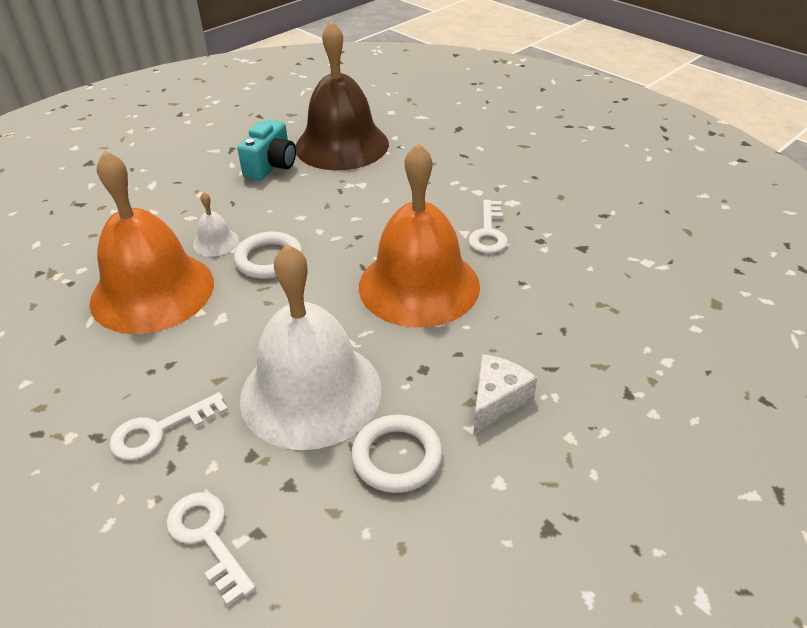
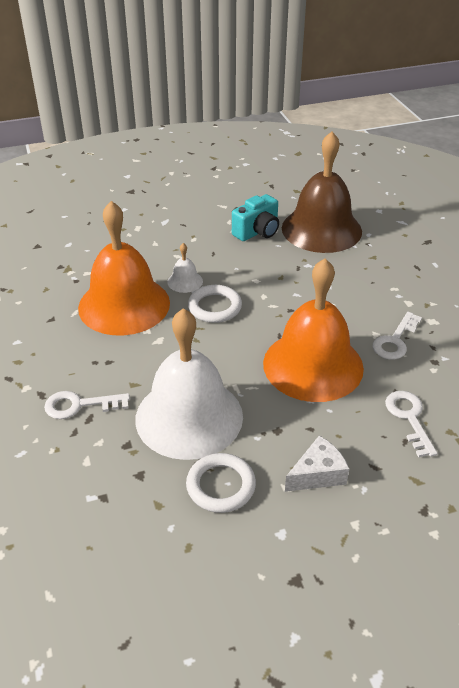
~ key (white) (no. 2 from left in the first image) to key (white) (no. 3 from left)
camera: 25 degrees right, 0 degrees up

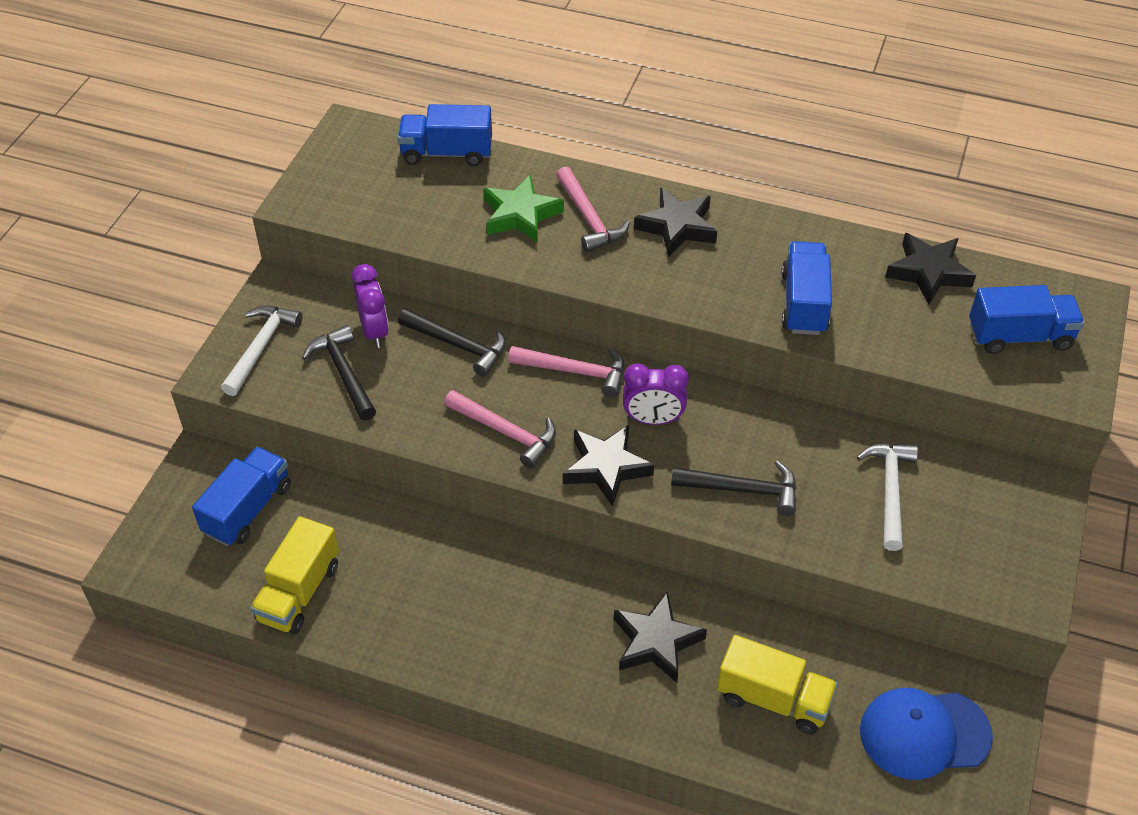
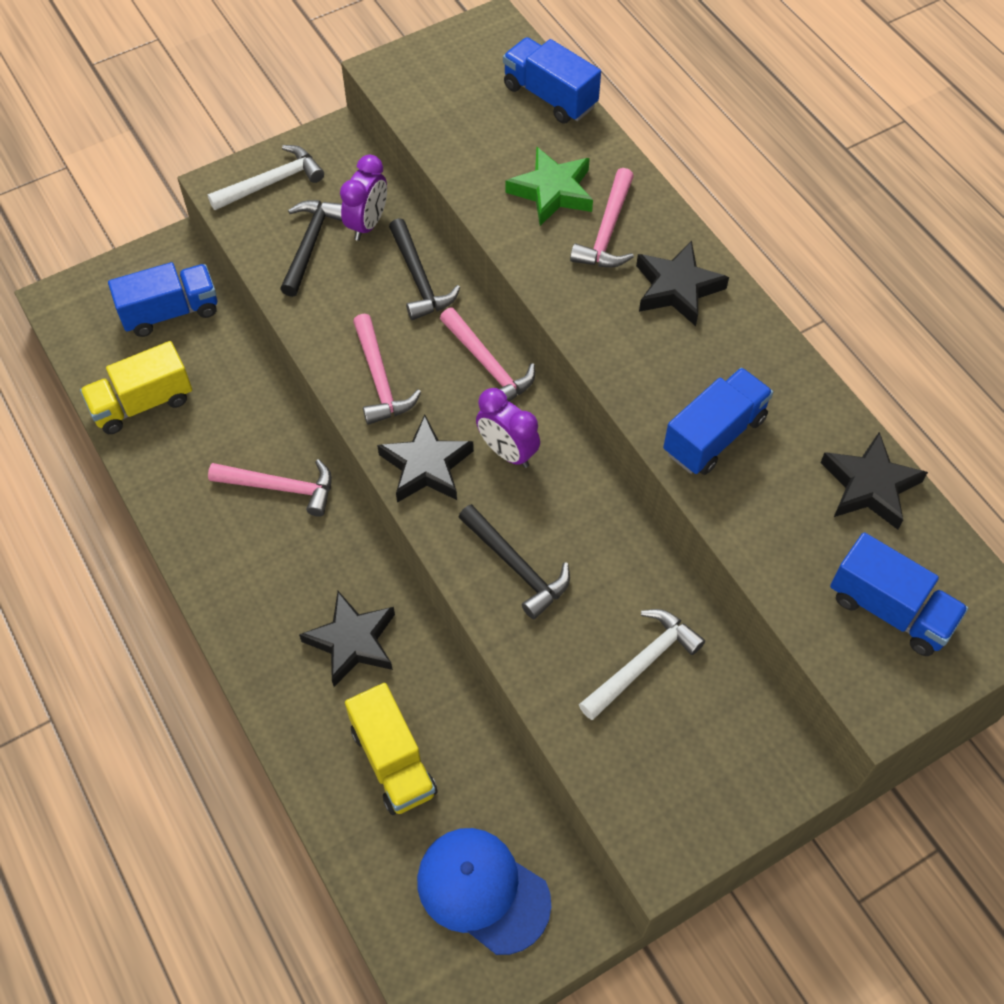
+ hammer (pink) (no. 1 from left)
camera: 40 degrees right, 10 degrees up

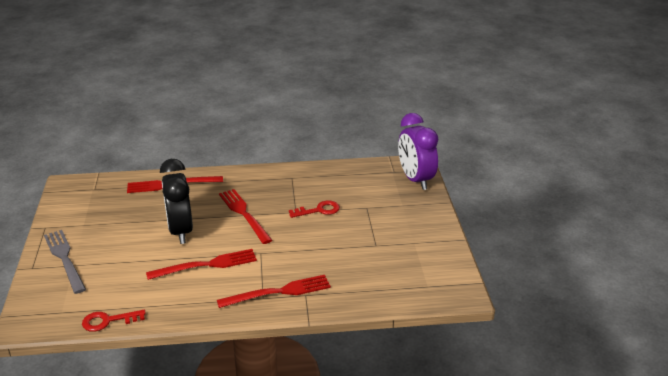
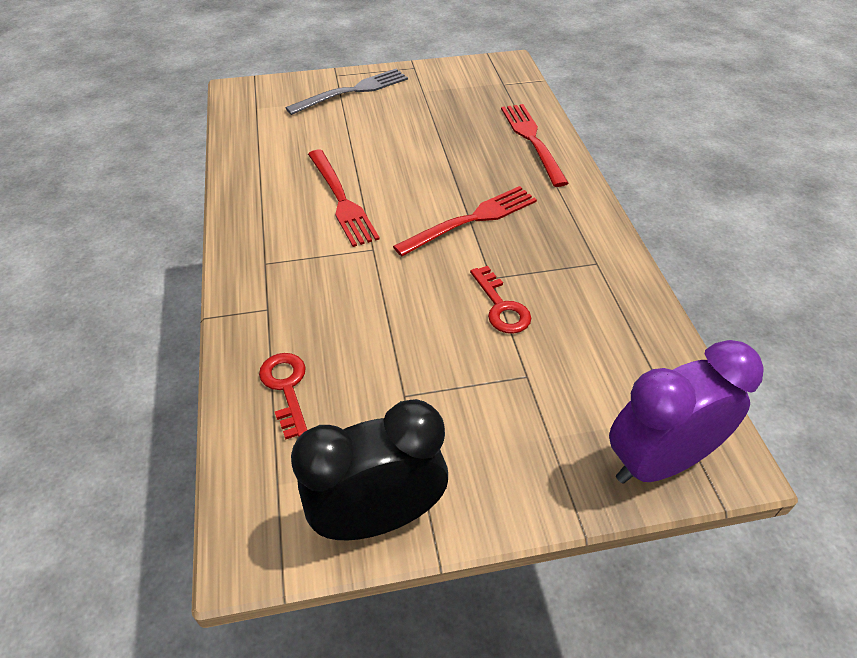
~ clock (black)
- fork (red) (no. 4 from left)
~ key (red) (no. 1 from left)
camera: 85 degrees right, 15 degrees up

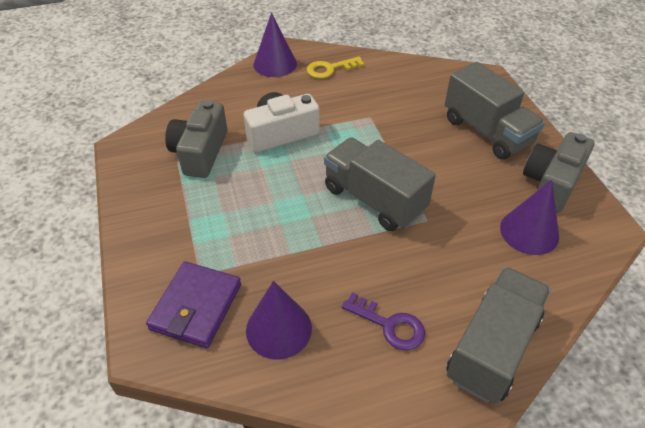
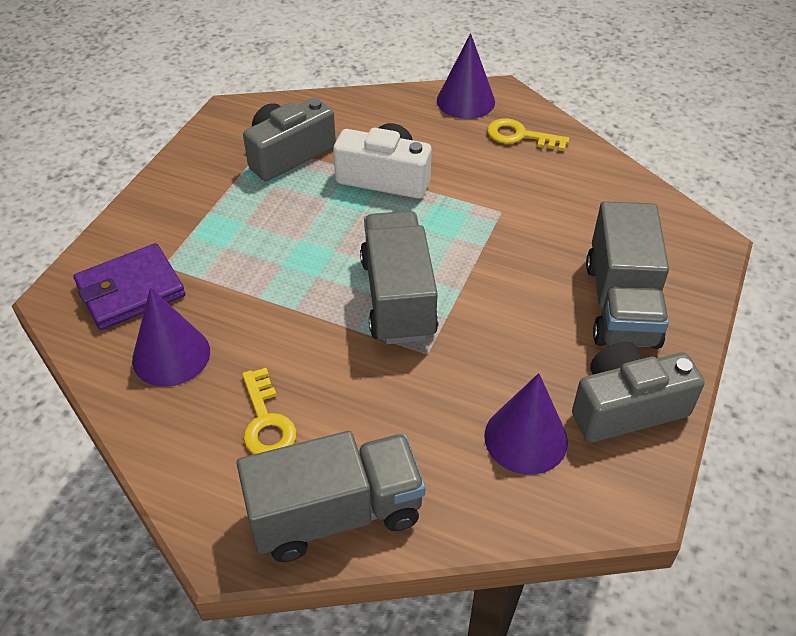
~ key (purple) to key (yellow) (no. 1 from left)
camera: 40 degrees right, 0 degrees up

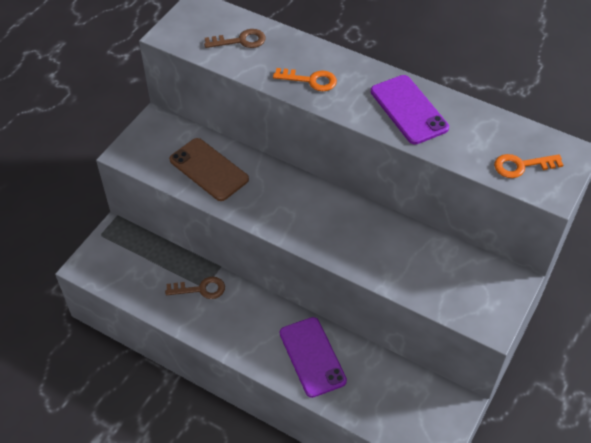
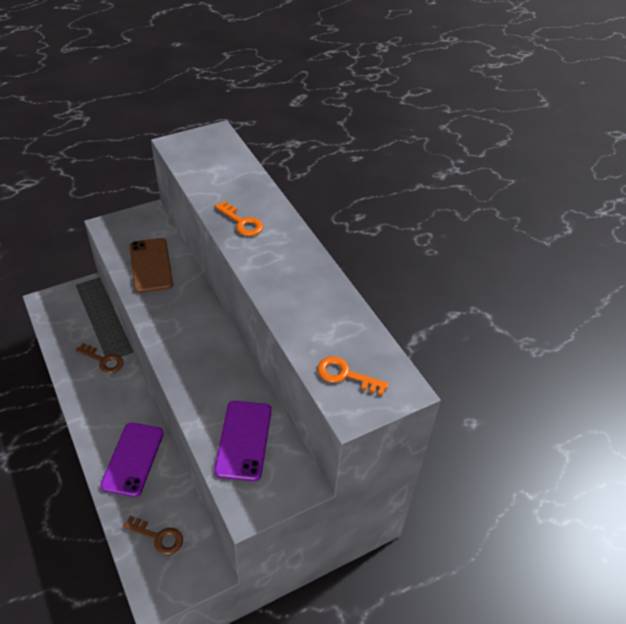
~ key (brown) (no. 2 from left)
~ phone (purple) (no. 2 from left)
camera: 30 degrees right, 5 degrees down

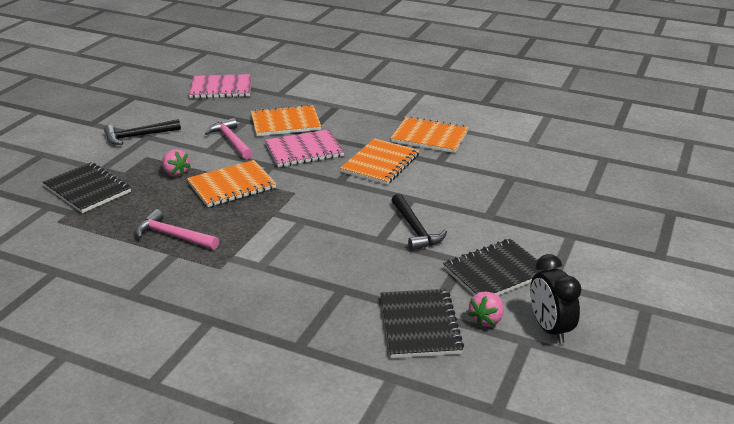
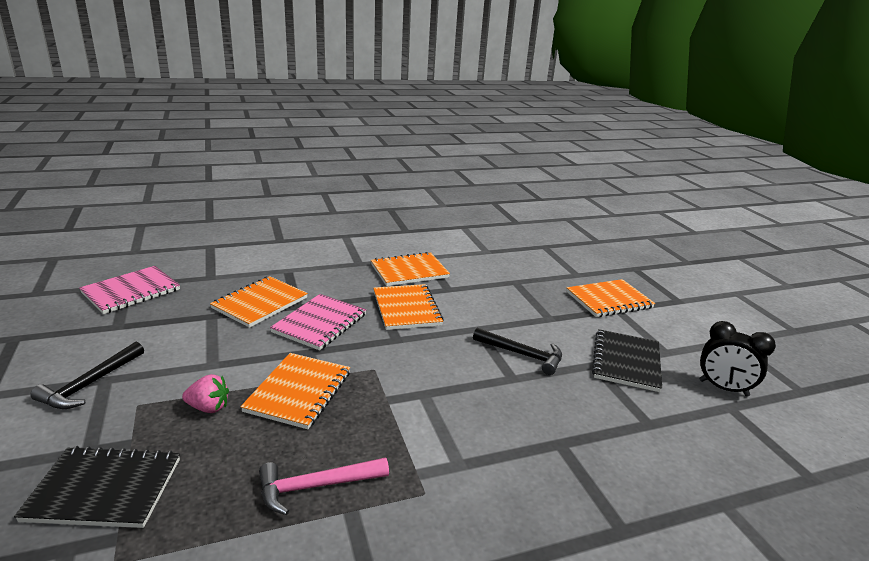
- hammer (pink) (no. 2 from left)
- notebook (black) (no. 2 from left)
- strawberry (pink) (no. 2 from left)
+ notebook (orange) (no. 5 from left)
camera: 45 degrees left, 5 degrees down

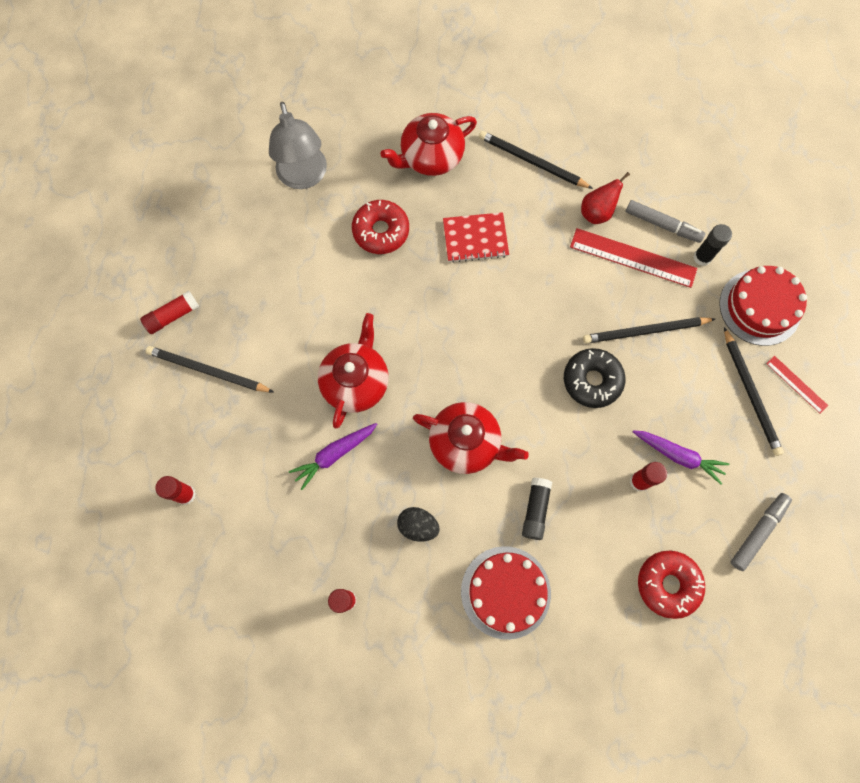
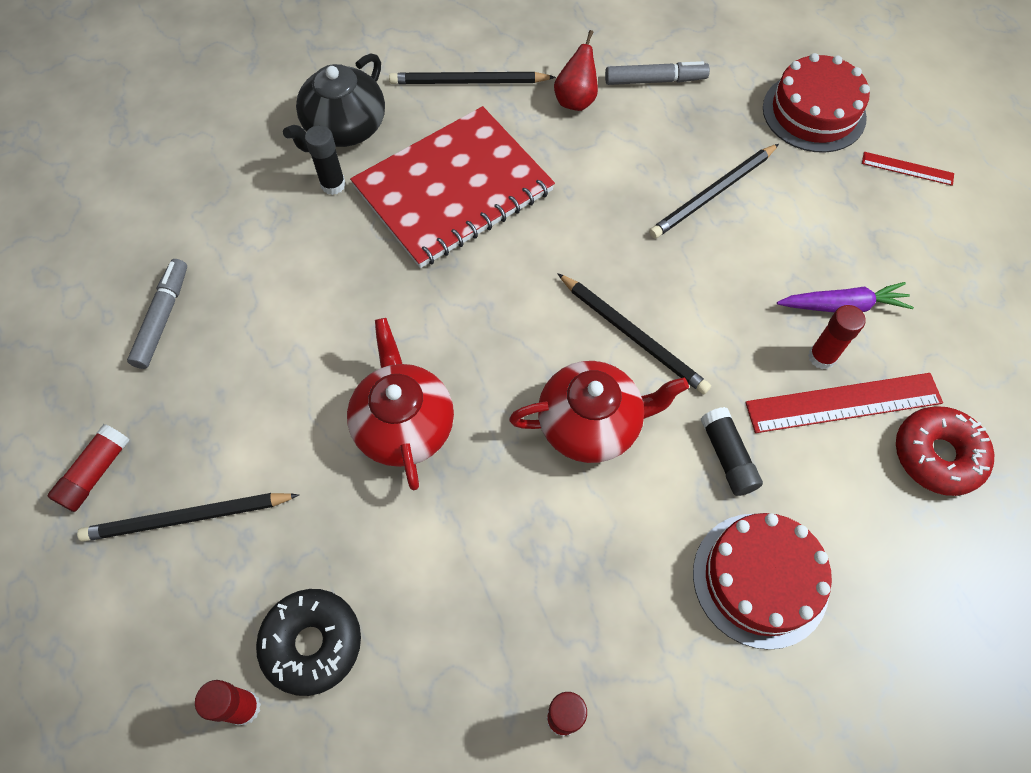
- lamp (grey)
~ teapot (red) (no. 2 from left) to teapot (black)
- donut (red) (no. 1 from left)
~ notebook (red) x1.94
~ glue stick (black) (no. 2 from left in the first image) to glue stick (black) (no. 1 from left)
~ ruler (red) (no. 1 from left)
~ pencil (black) (no. 4 from left in the first image) to pencil (black) (no. 3 from left)
~ donut (black)
- carrot (purple) (no. 1 from left)
~ marker (grey) (no. 2 from left in the first image) to marker (grey) (no. 1 from left)
- egg (black)
camera: 30 degrees left, 10 degrees down

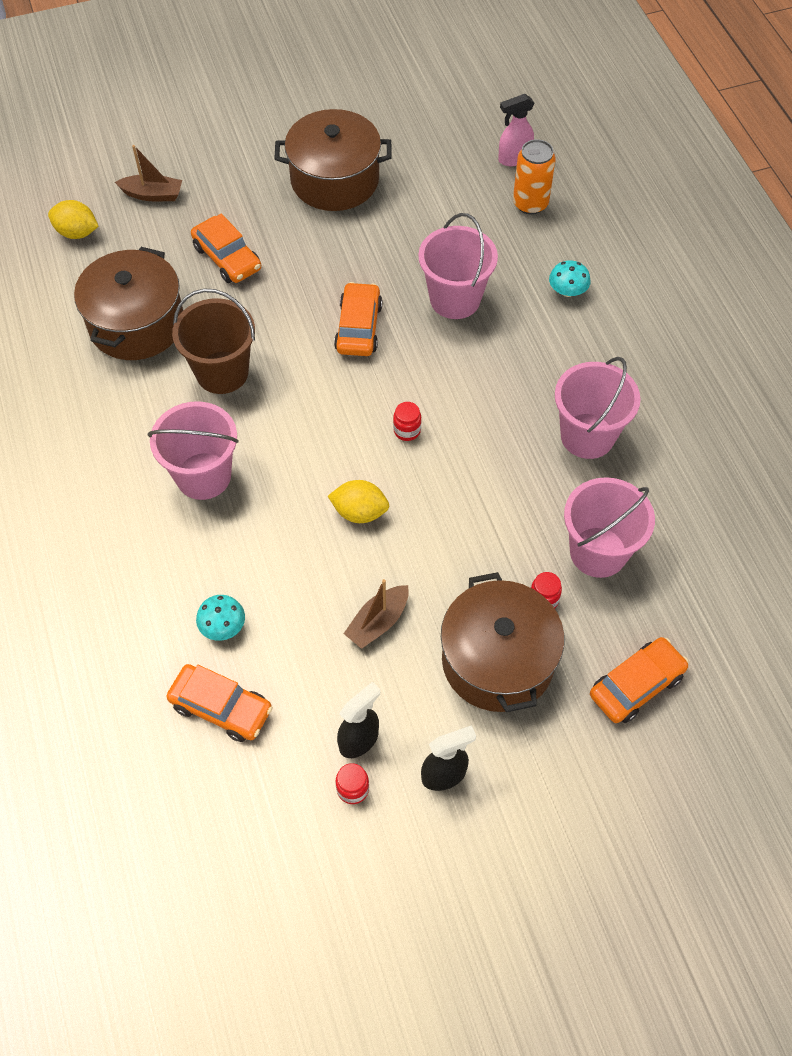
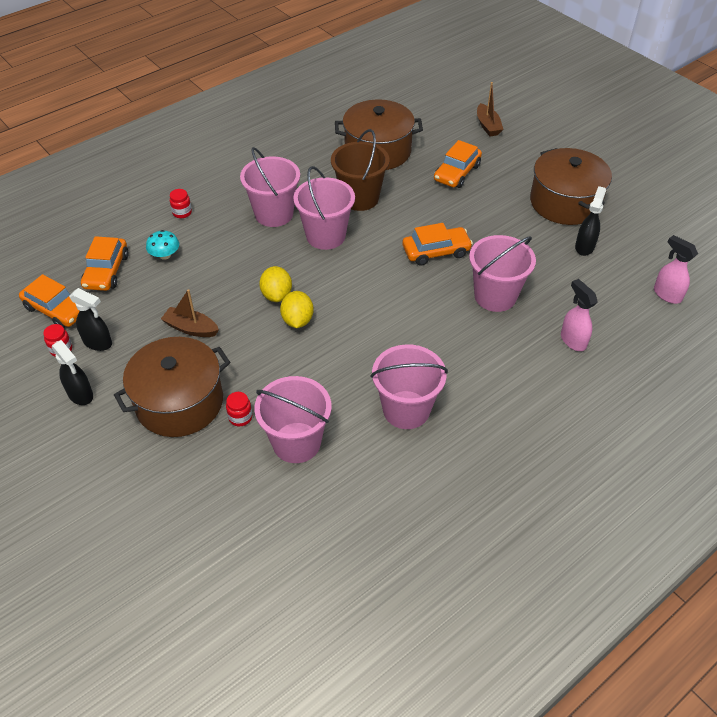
- can (orange)
~ lemon (yellow) (no. 1 from left in the first image) to lemon (yellow) (no. 2 from left)
- mushroom (turquoise) (no. 2 from left)
~ jar (red) (no. 2 from left)
~ car (orange) (no. 4 from left in the first image) to car (orange) (no. 1 from left)
+ bucket (pink) (no. 3 from left)
+ spray bottle (black) (no. 3 from left)
+ spray bottle (pink) (no. 1 from left)
camera: 70 degrees right, 10 degrees down

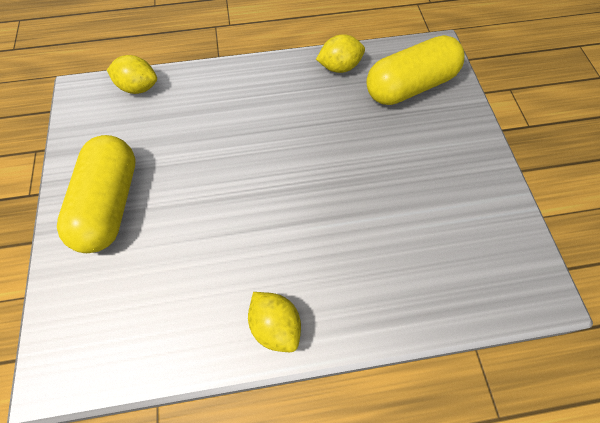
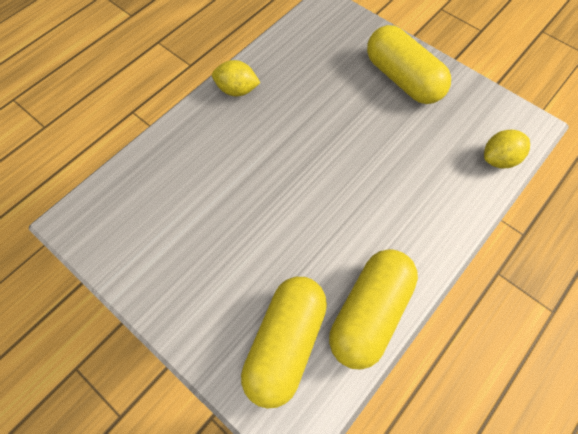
~ lemon (yellow) (no. 3 from left) to capsule (yellow) (no. 2 from left)
camera: 140 degrees right, 0 degrees up

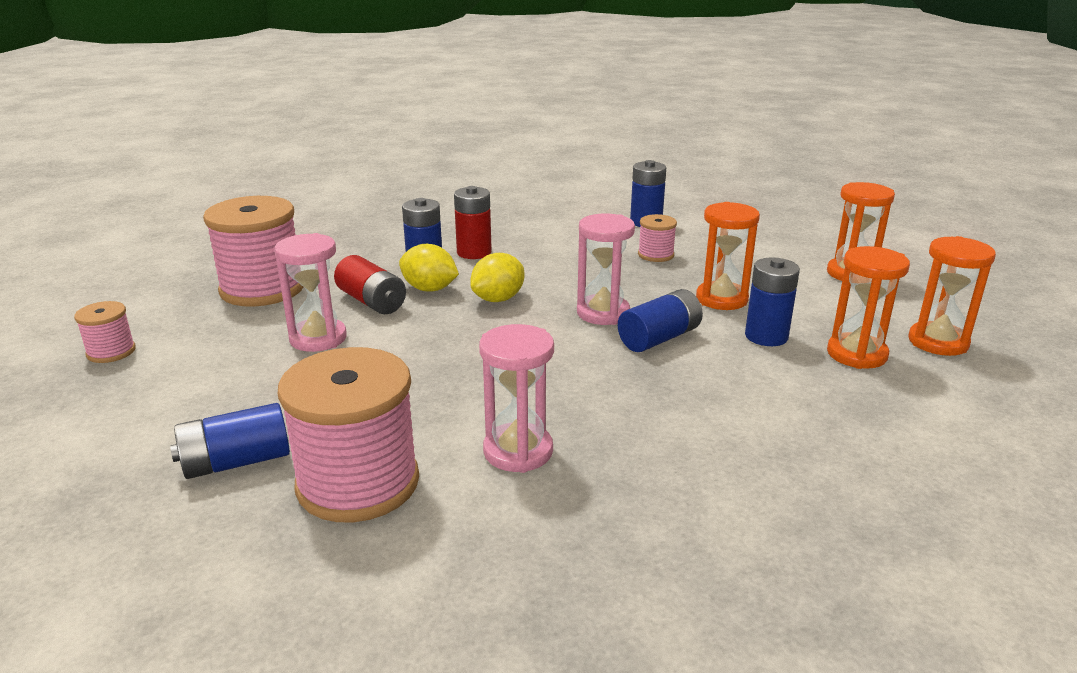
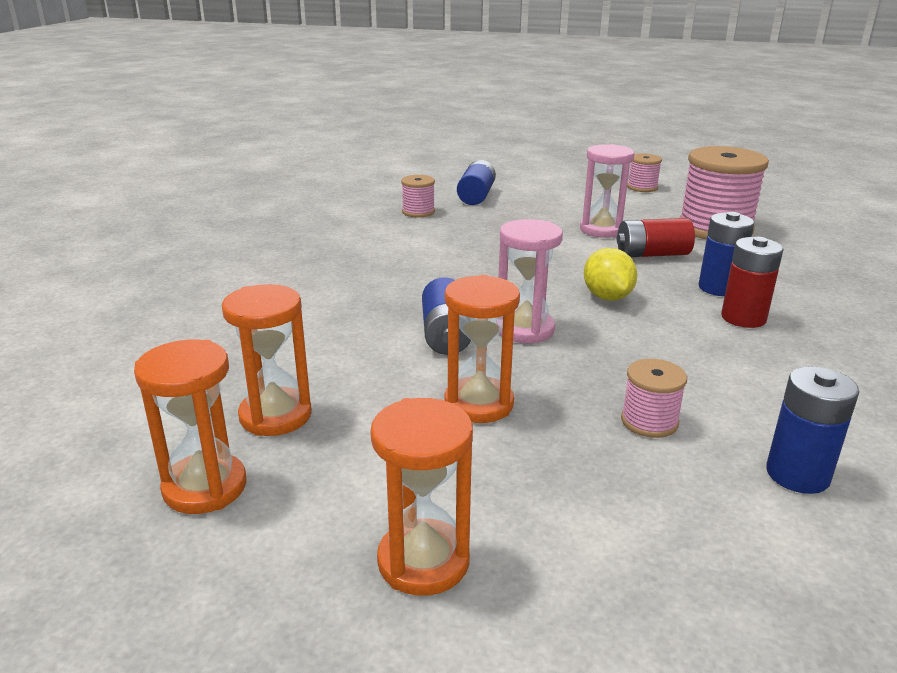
- lemon (yellow) (no. 1 from left)
- battery (blue) (no. 5 from left)
- hourglass (pink) (no. 2 from left)
~ spool (pink) (no. 3 from left in the first image) x0.48
camera: 125 degrees right, 0 degrees up

